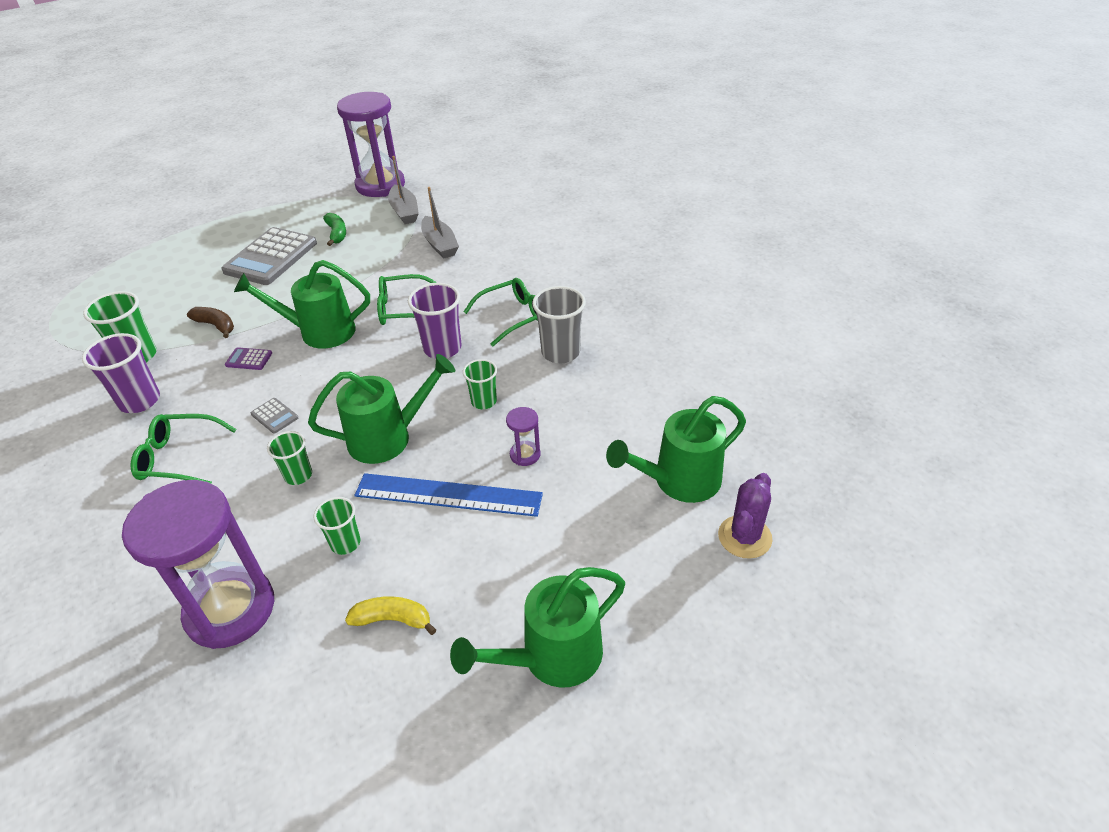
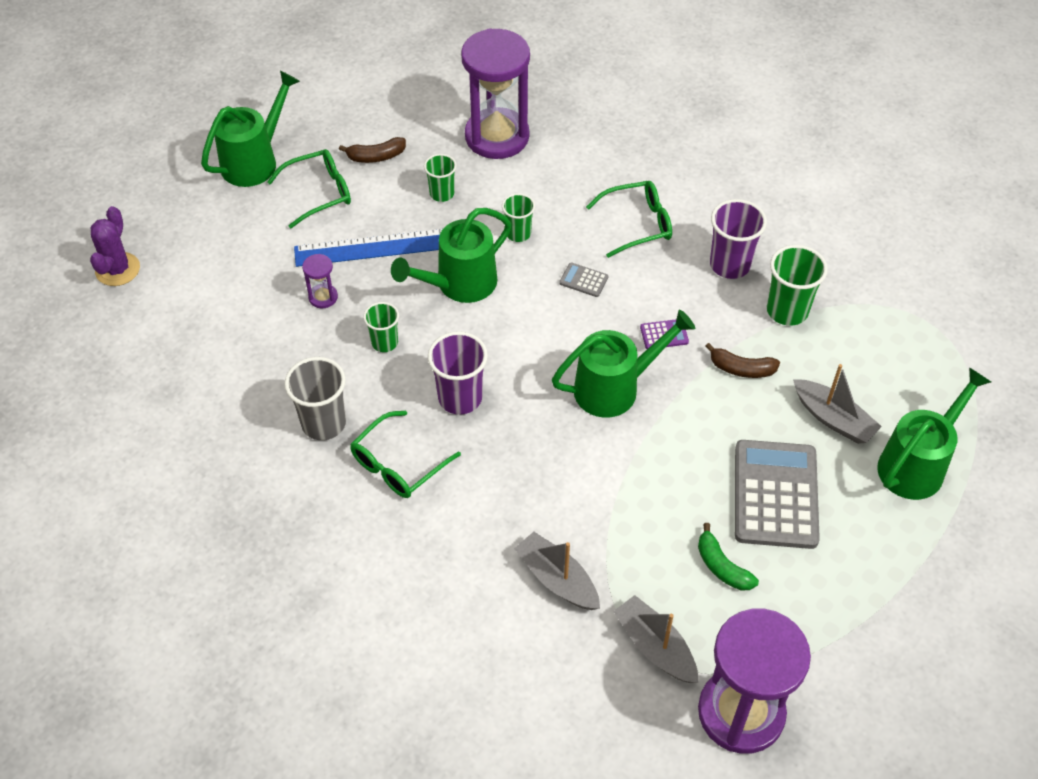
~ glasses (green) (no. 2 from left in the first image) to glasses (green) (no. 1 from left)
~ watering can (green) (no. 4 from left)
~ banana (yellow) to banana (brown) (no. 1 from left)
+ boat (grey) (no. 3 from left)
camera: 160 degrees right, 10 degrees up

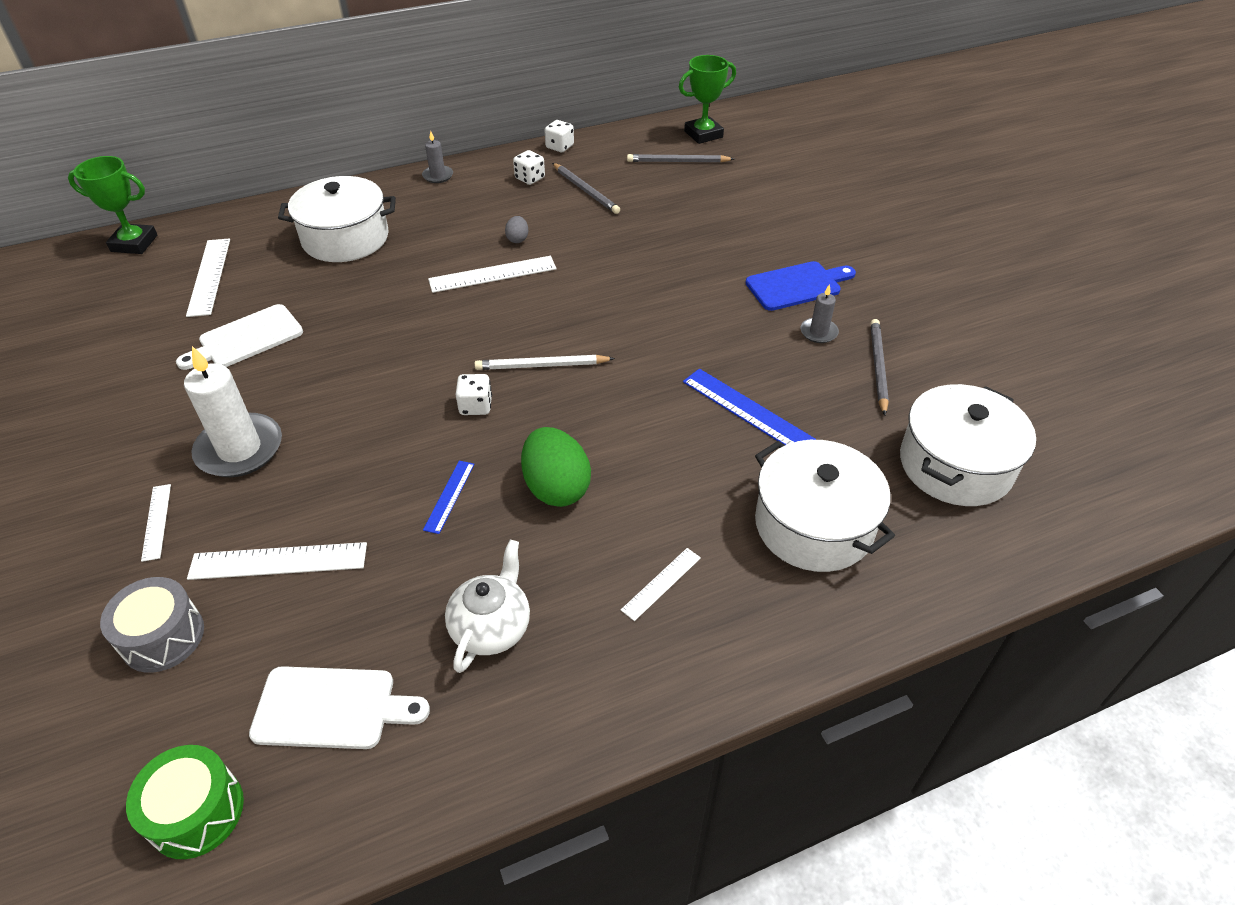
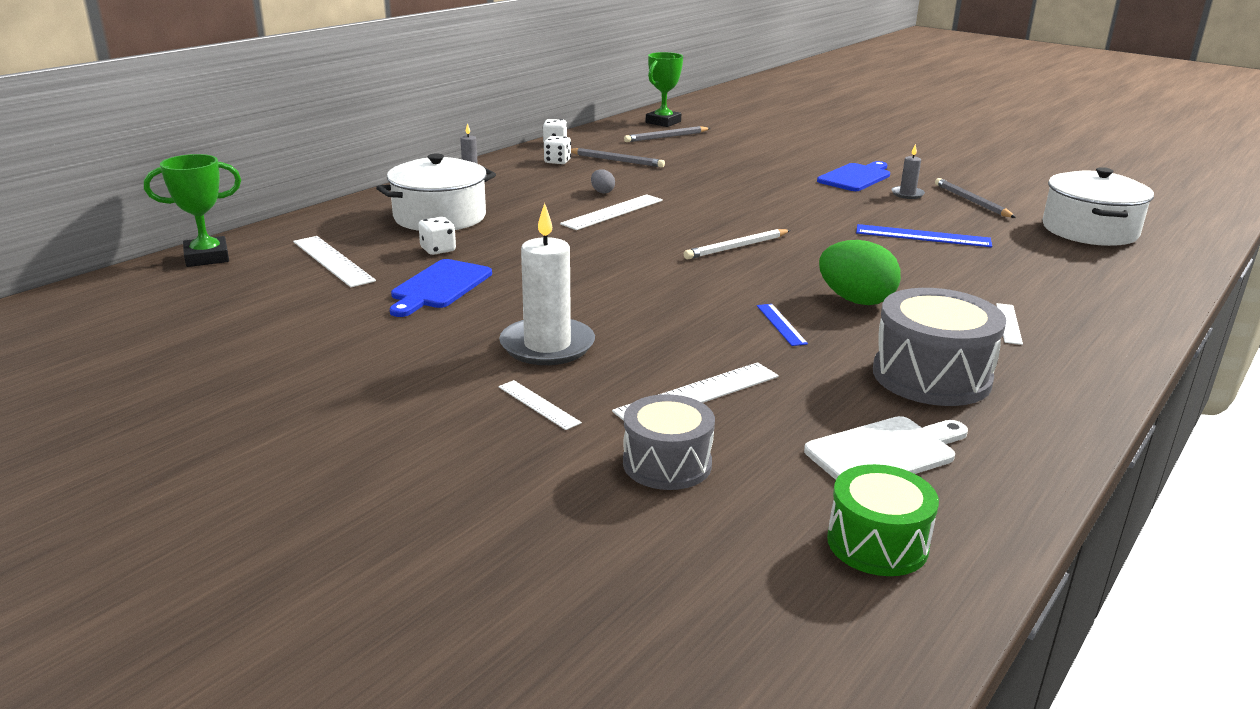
~ cutting board (white) (no. 1 from left) to cutting board (blue) (no. 1 from left)
~ dice (white) (no. 1 from left)
- pot (white) (no. 2 from left)
~ teapot (white) to drum (grey) (no. 2 from left)
camera: 30 degrees left, 20 degrees down

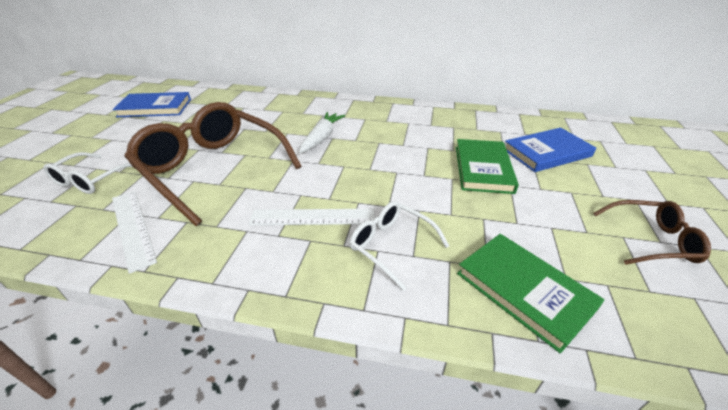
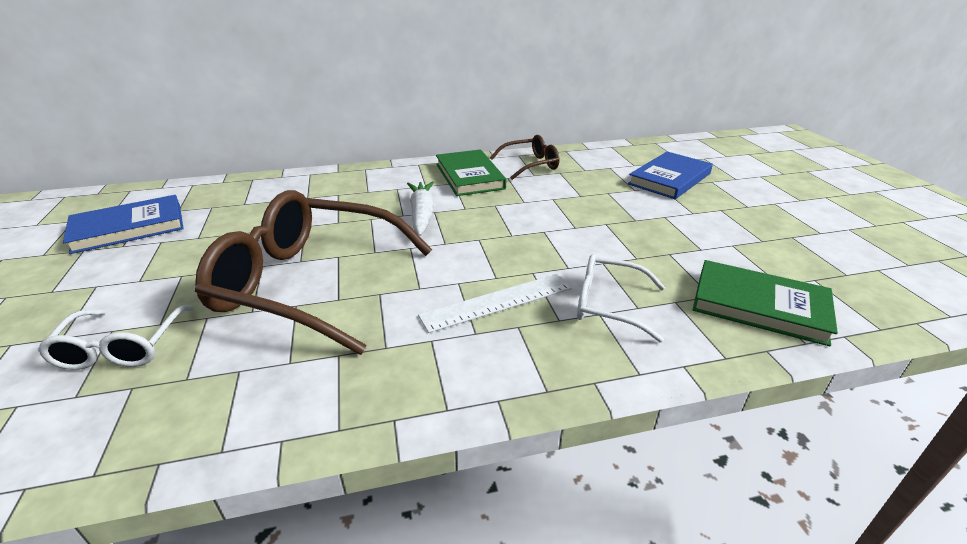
~ book (green) (no. 1 from left)
- ruler (white) (no. 1 from left)
~ glasses (brown) (no. 2 from left)
camera: 25 degrees left, 5 degrees down

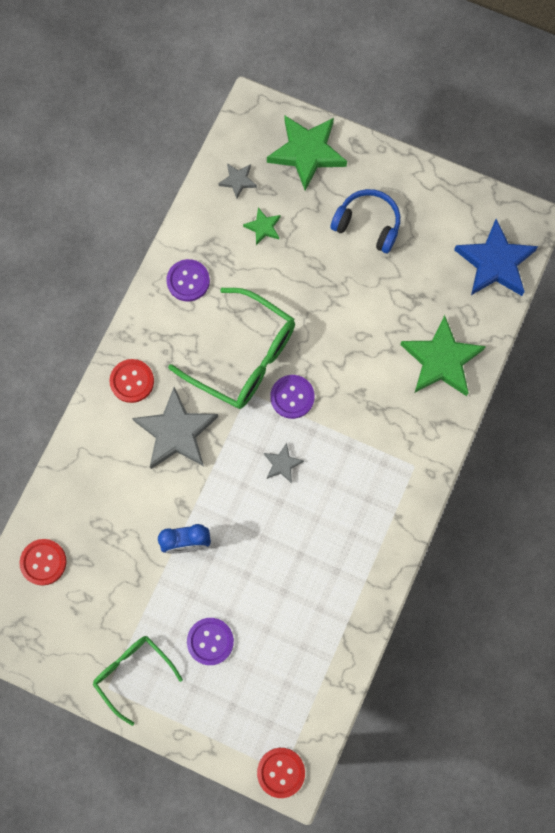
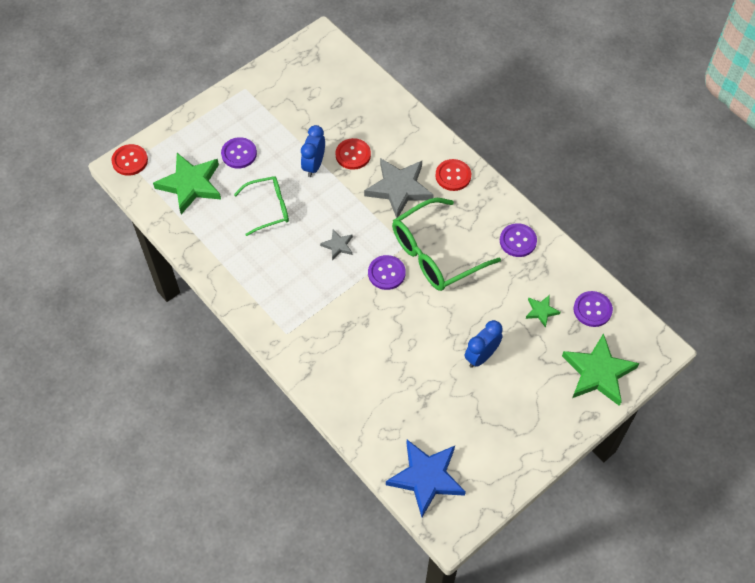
~ star (grey) (no. 2 from left) to button (purple) (no. 4 from left)
- headphones (blue)
~ star (green) (no. 3 from left in the first image) to star (green) (no. 1 from left)
~ button (red) (no. 1 from left in the first image) to button (red) (no. 2 from left)
~ glasses (green) (no. 1 from left)
+ clock (blue) (no. 2 from left)
camera: 115 degrees right, 15 degrees down

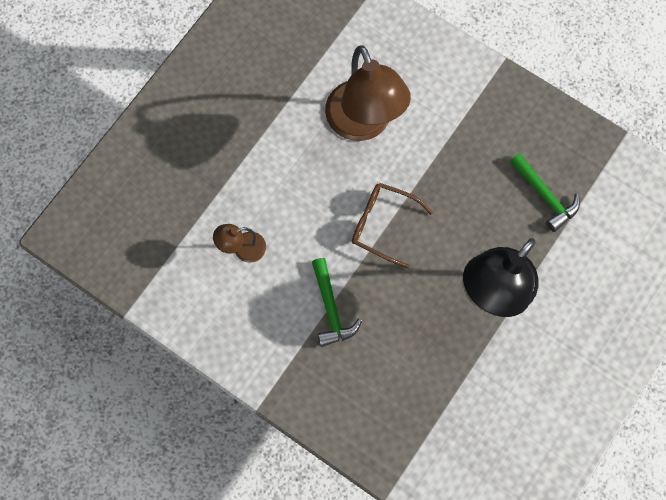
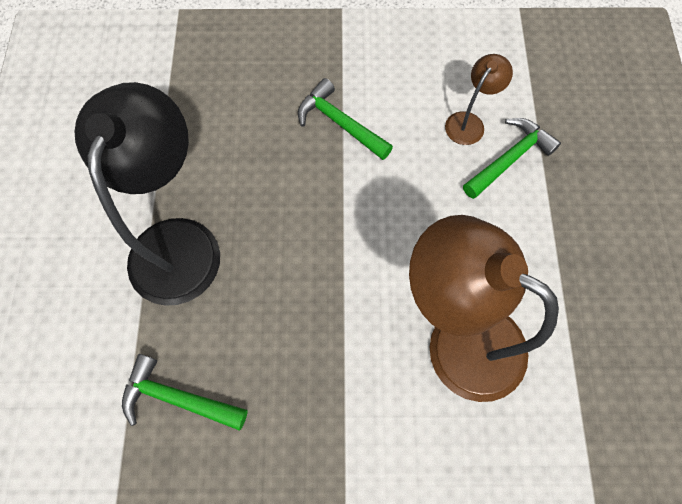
- glasses (brown)
+ hammer (green) (no. 3 from left)
camera: 145 degrees right, 5 degrees down

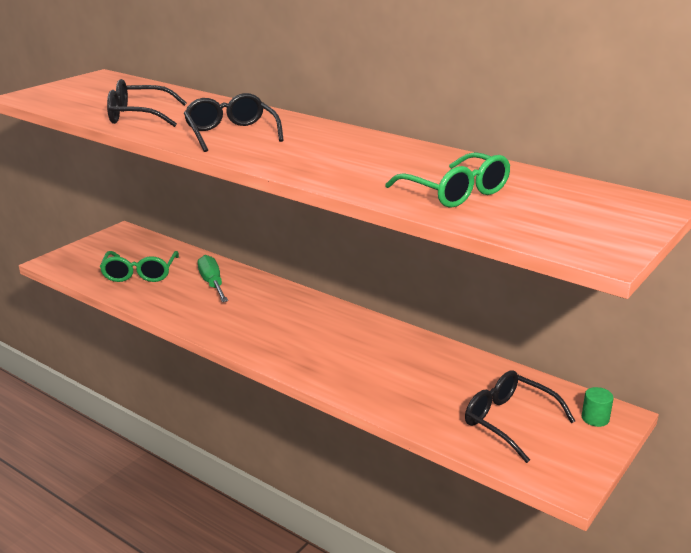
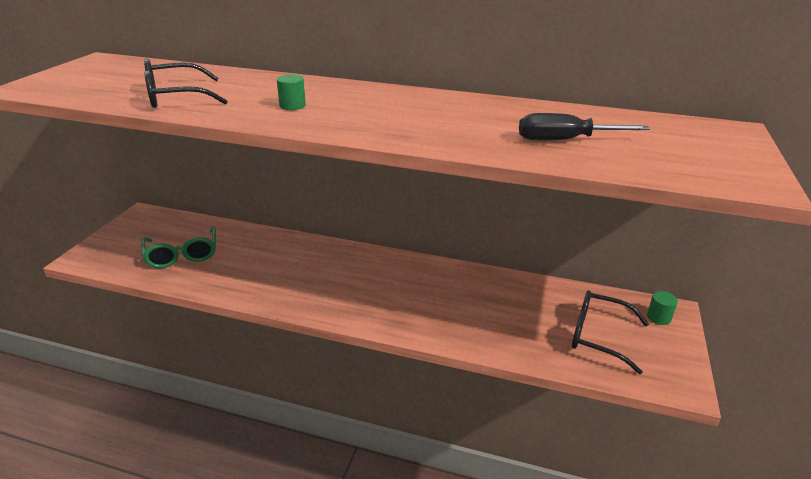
~ glasses (black) (no. 2 from left) to cylinder (green) (no. 1 from left)
~ glasses (green) (no. 2 from left) to screwdriver (black)
- screwdriver (green)
camera: 20 degrees left, 5 degrees up

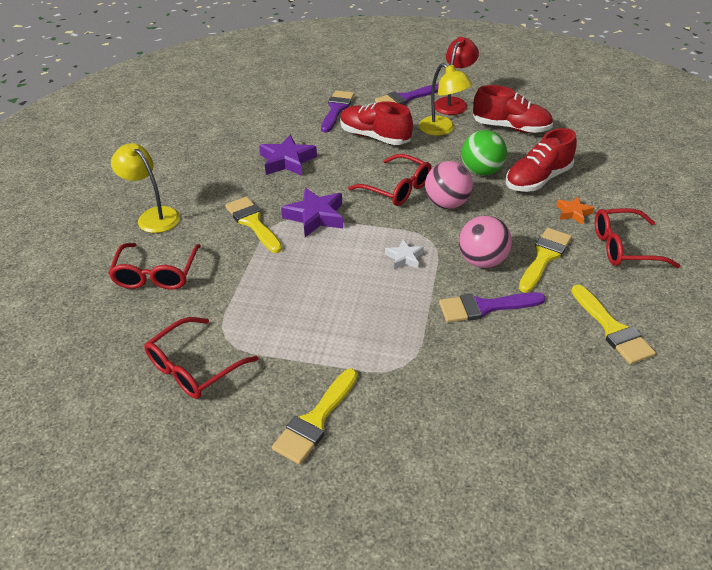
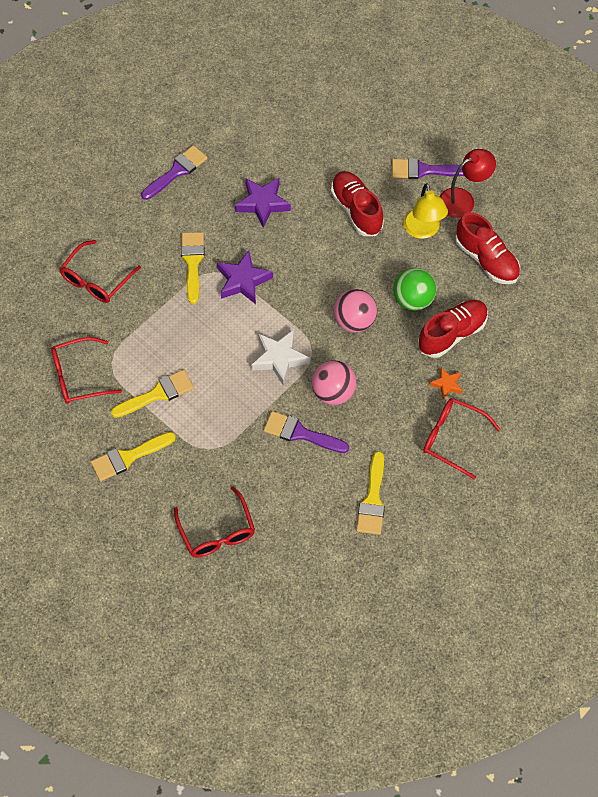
~ brush (purple) (no. 1 from left)
~ shoe (red) (no. 3 from left in the first image) 150 degrees clockwise
- lamp (yellow) (no. 1 from left)
~ glasses (red) (no. 3 from left)
~ brush (yellow) (no. 3 from left in the first image) to brush (yellow) (no. 2 from left)
~ star (white) x1.76
camera: 30 degrees right, 20 degrees up

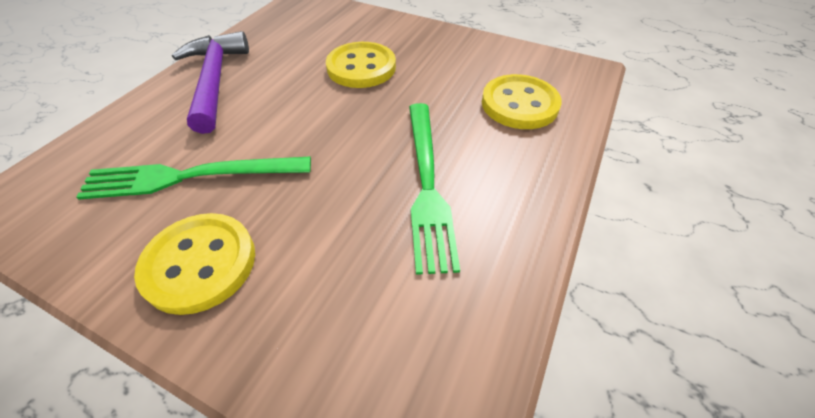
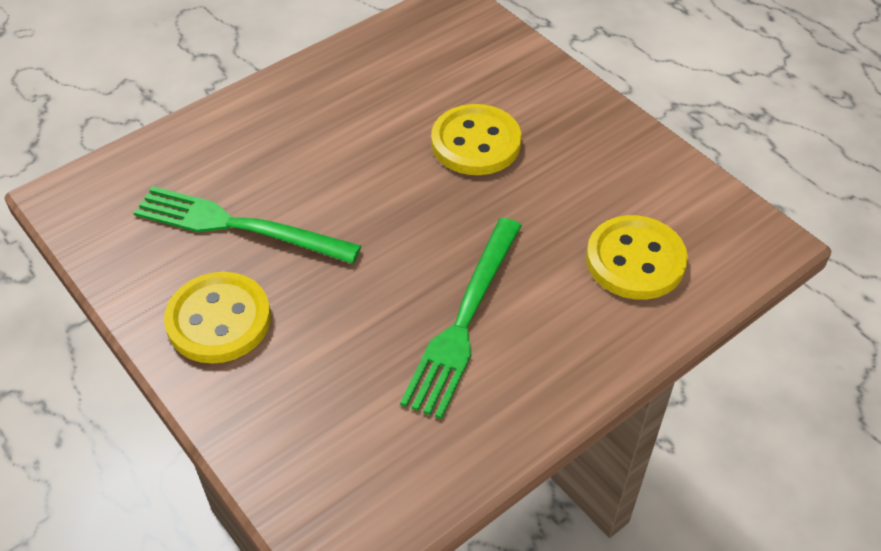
- hammer (purple)
camera: 25 degrees right, 0 degrees up

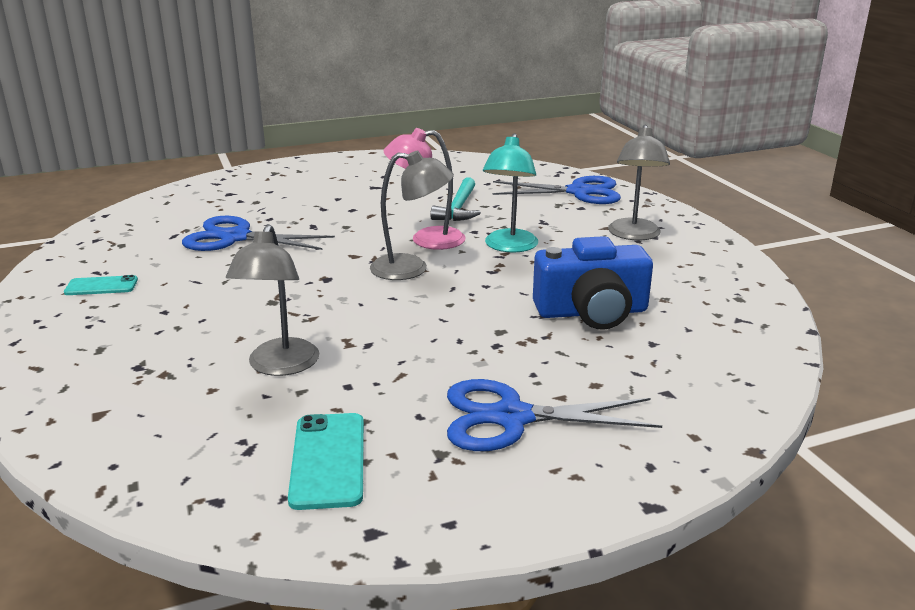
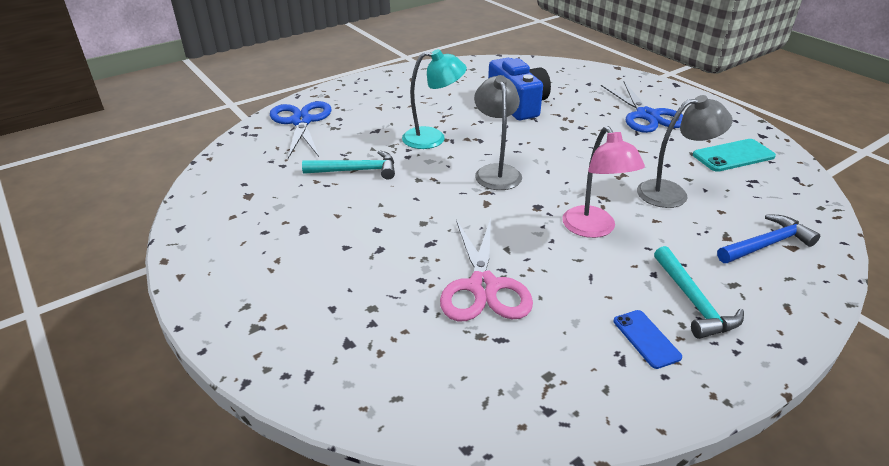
- lamp (grey) (no. 3 from left)
~ lamp (pink)
~ scissors (blue) (no. 1 from left) to scissors (pink)
~ phone (turquoise) (no. 1 from left) to phone (blue)
+ hammer (blue)
+ hammer (turquoise) (no. 2 from left)
camera: 105 degrees left, 10 degrees up

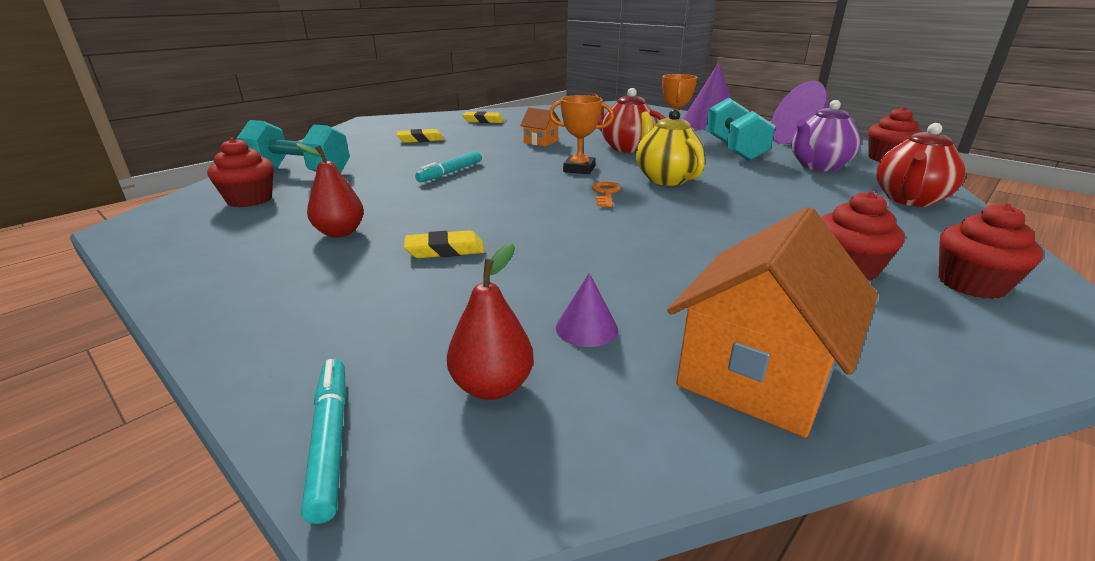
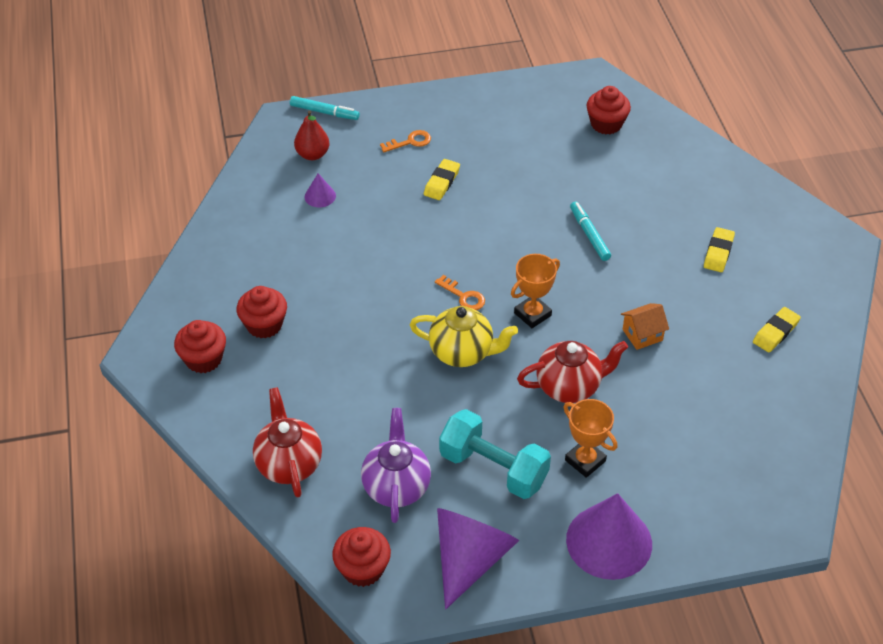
- dumbbell (turquoise) (no. 1 from left)
- pear (red) (no. 1 from left)
- house (orange) (no. 2 from left)
+ key (orange) (no. 1 from left)
camera: 125 degrees right, 20 degrees up

